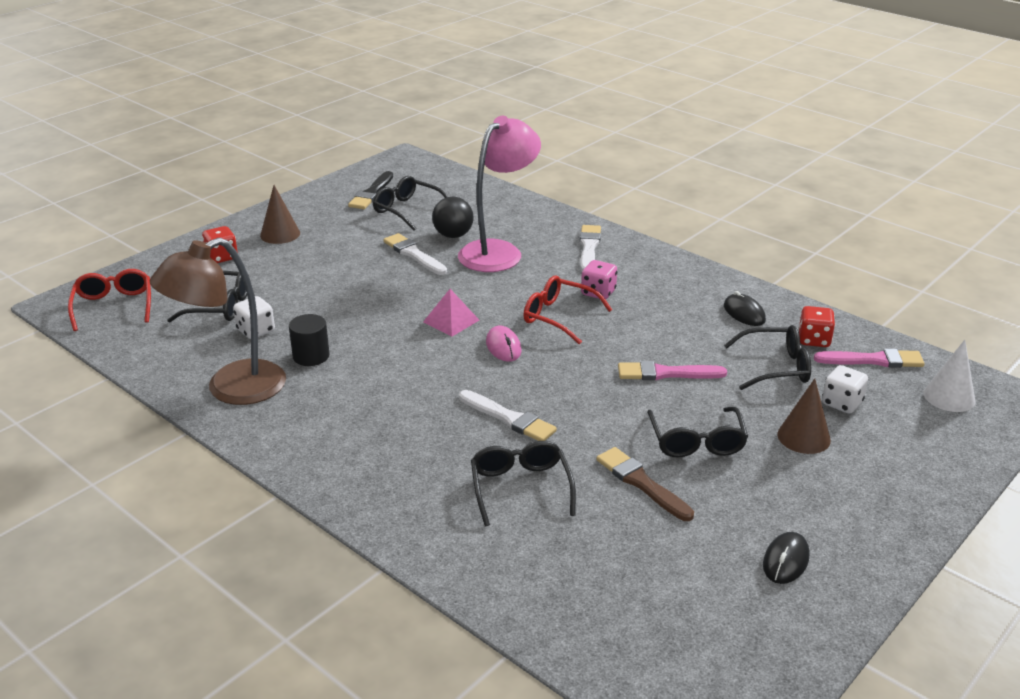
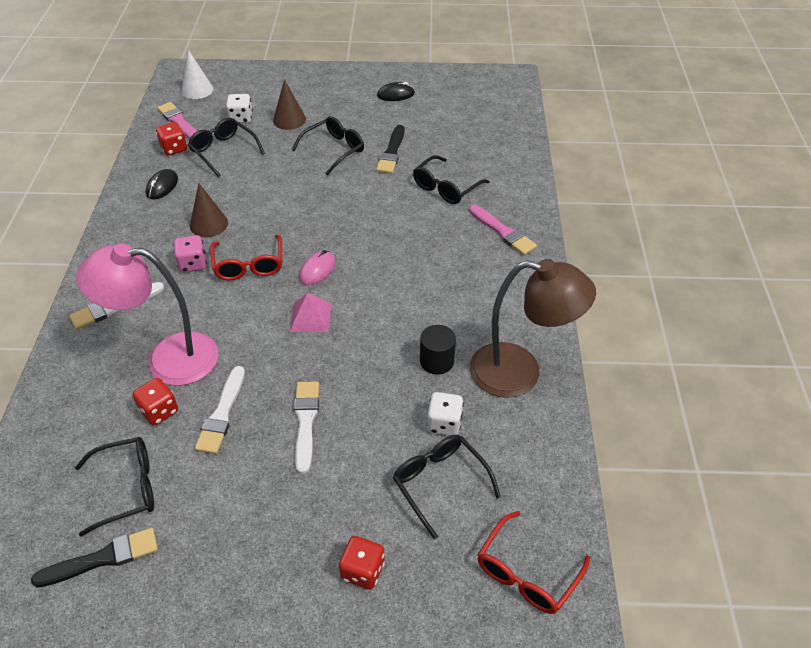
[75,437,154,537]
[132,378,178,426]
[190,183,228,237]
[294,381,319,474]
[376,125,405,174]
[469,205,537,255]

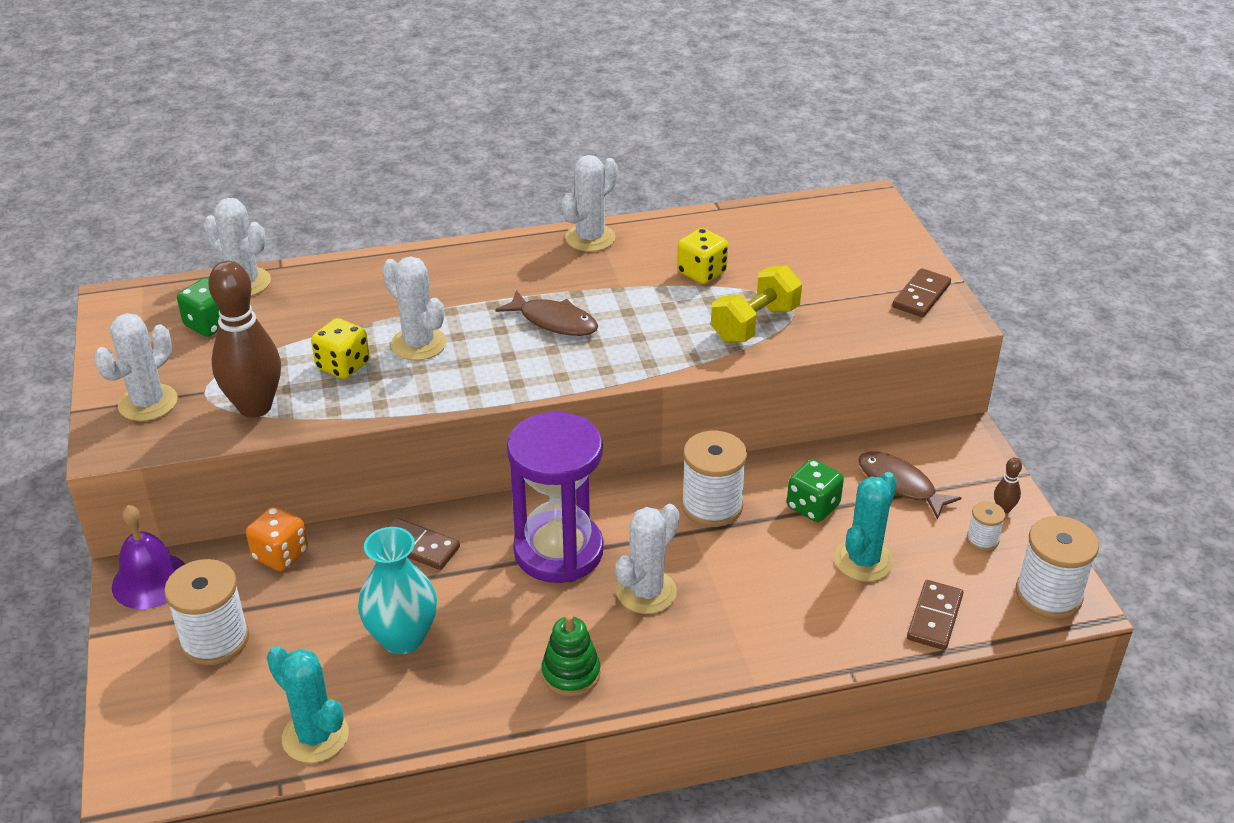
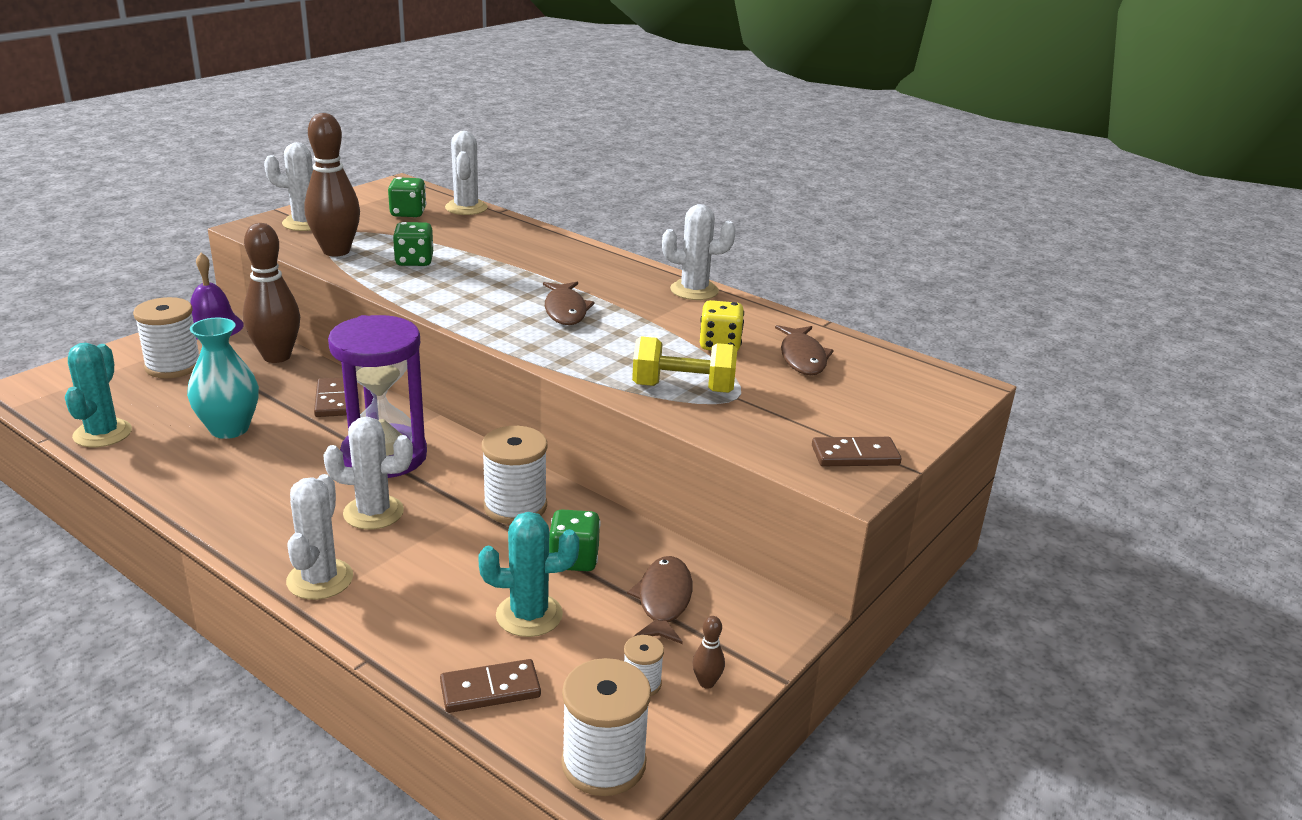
[243,223,300,363]
[286,474,353,600]
[393,222,433,266]
[775,325,834,375]
[541,614,600,696] (first image)

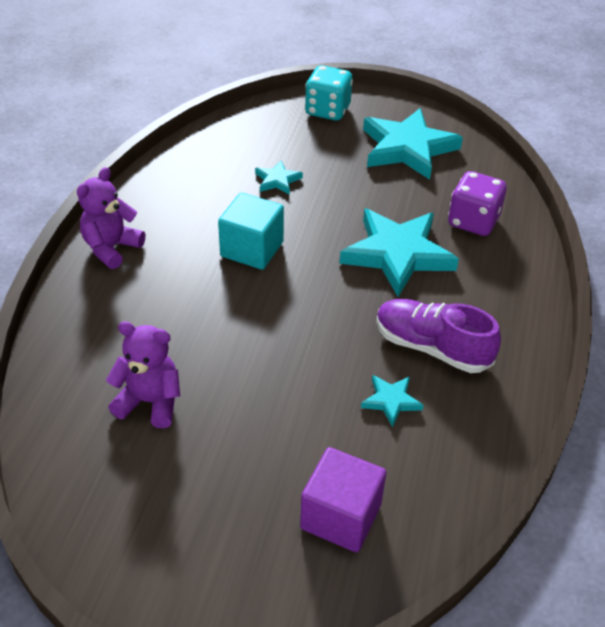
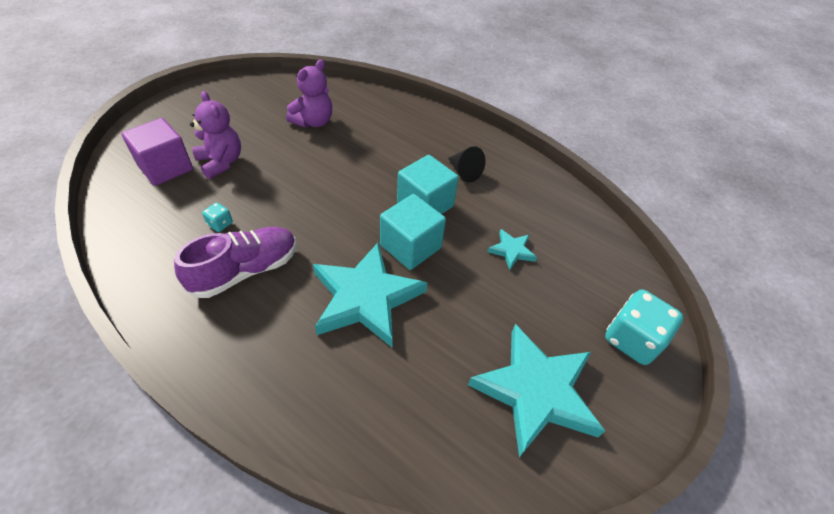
[190,91,241,179]
[202,202,233,232]
[380,194,446,270]
[448,146,486,183]
[448,171,507,236] (first image)

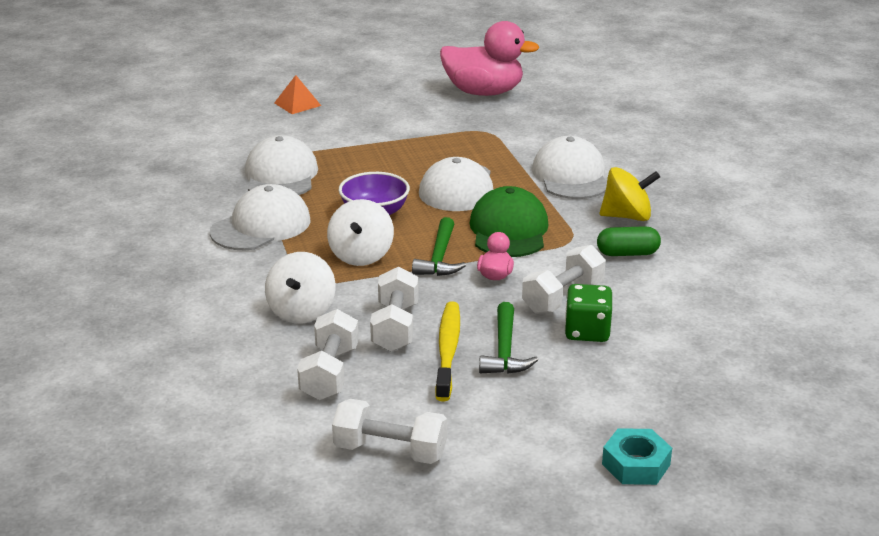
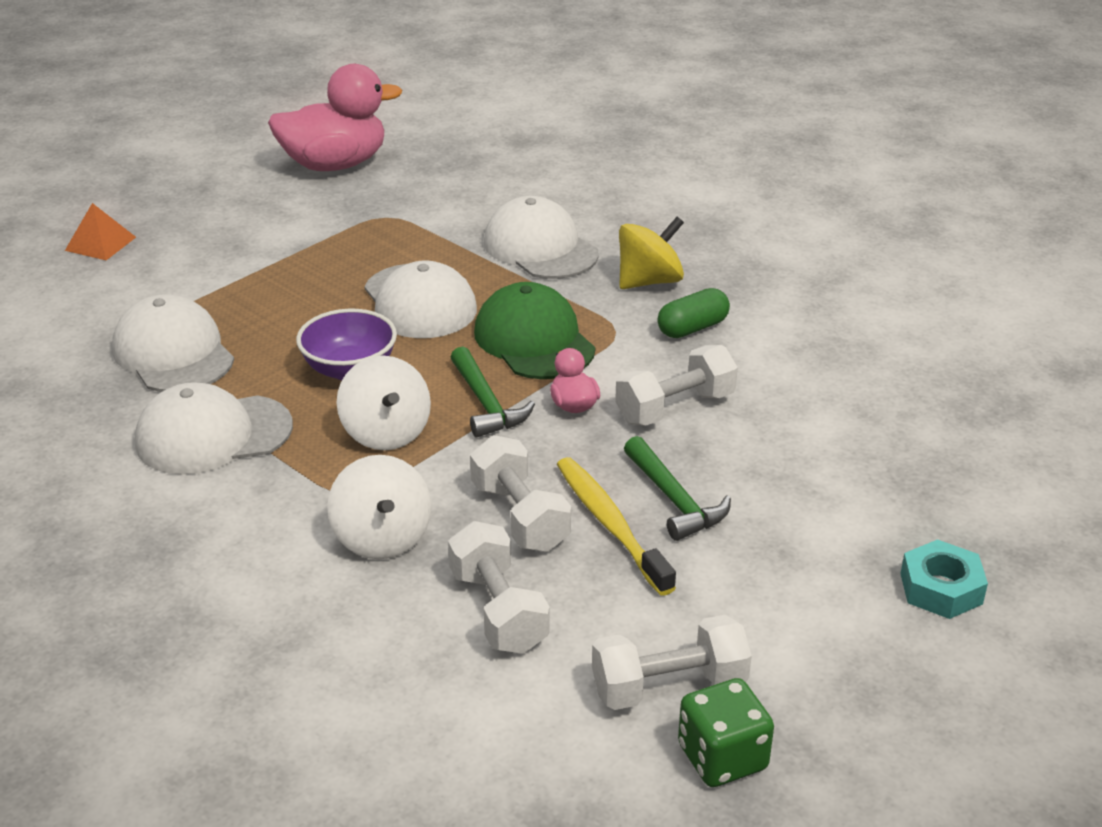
[135,382,293,475]
[615,345,738,426]
[678,678,774,787]

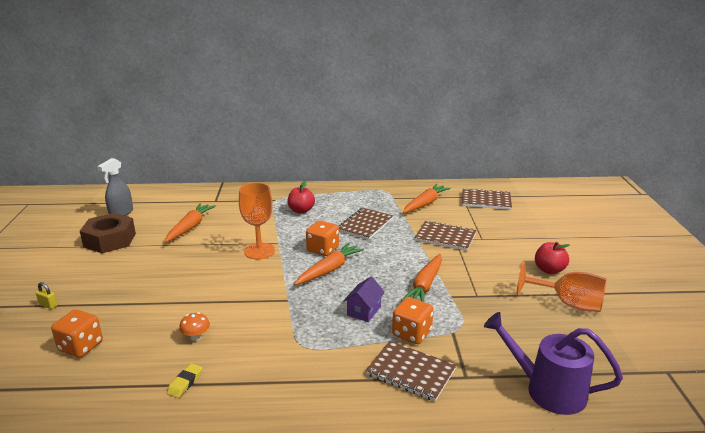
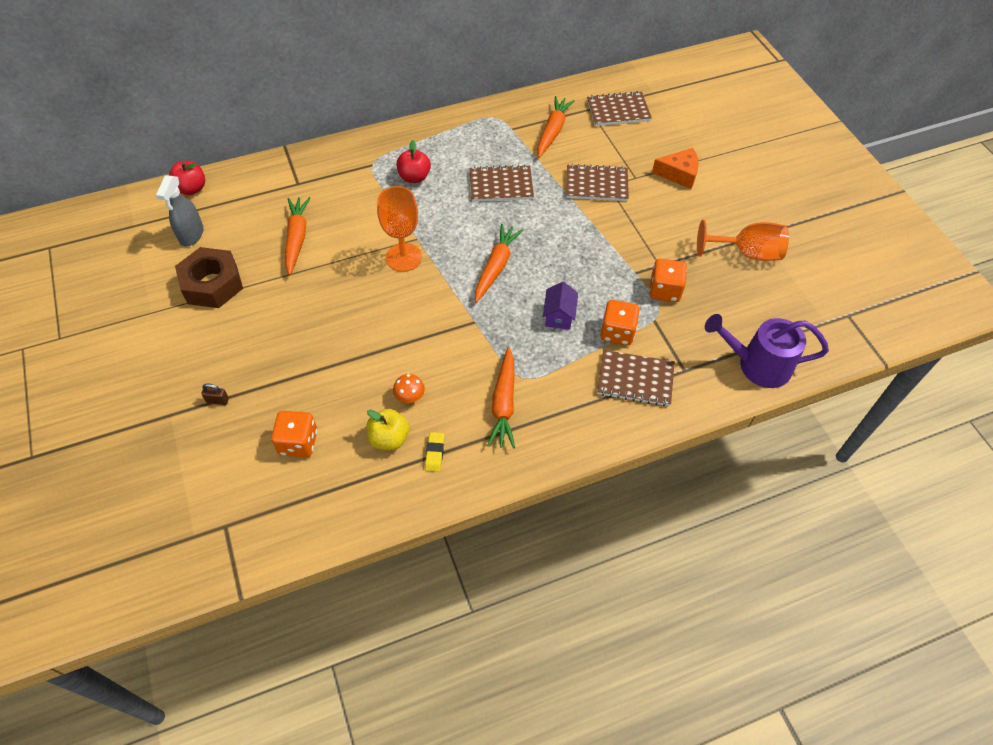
[169,161,205,195]
[201,383,229,405]
[367,409,409,450]
[470,165,534,202]
[487,347,515,448]
[649,259,687,302]
[652,148,699,189]

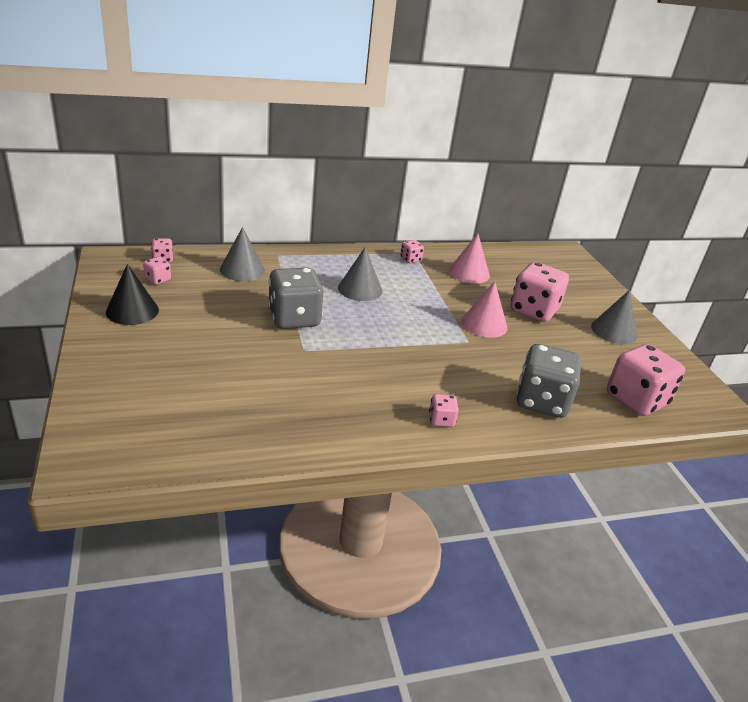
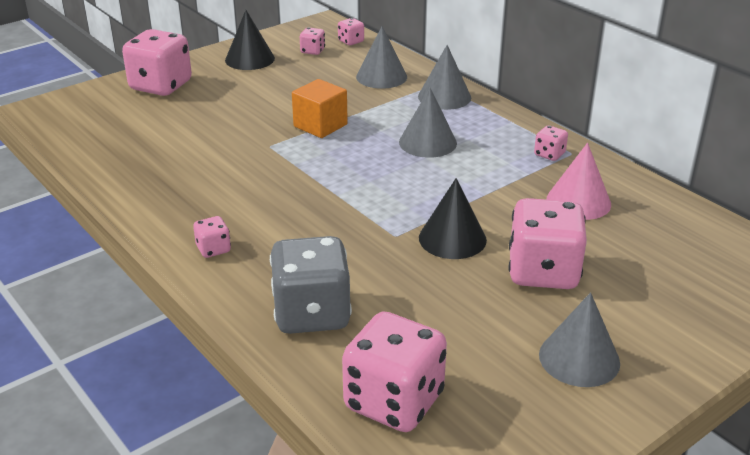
[122,29,192,96]
[292,79,348,138]
[418,45,471,110]
[419,178,487,259]

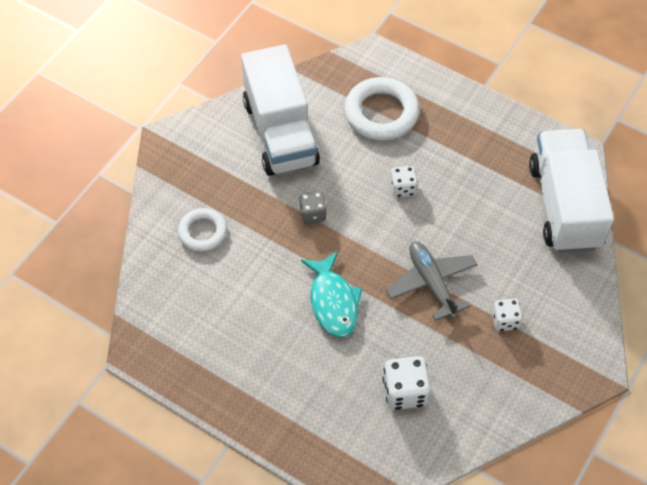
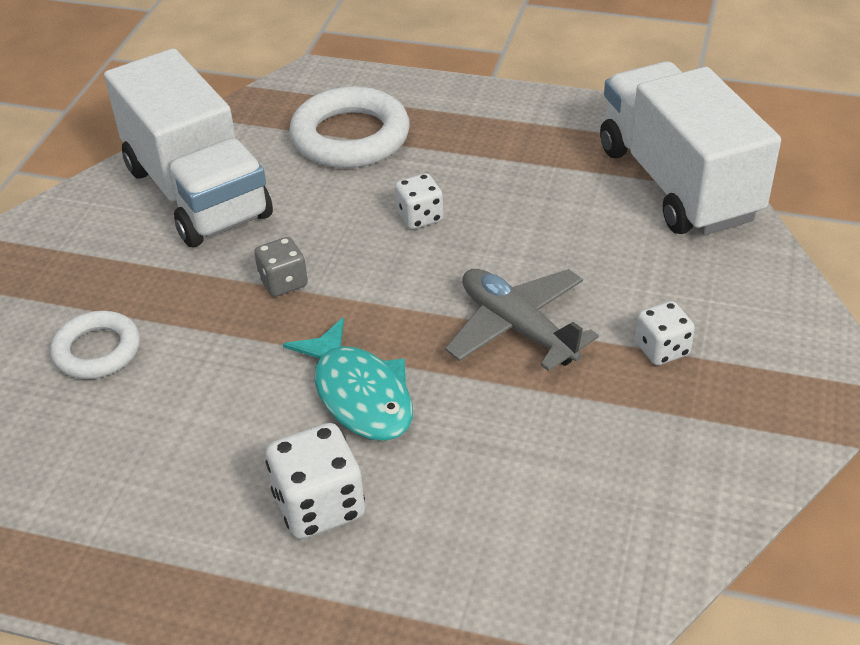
[266,423,365,539]

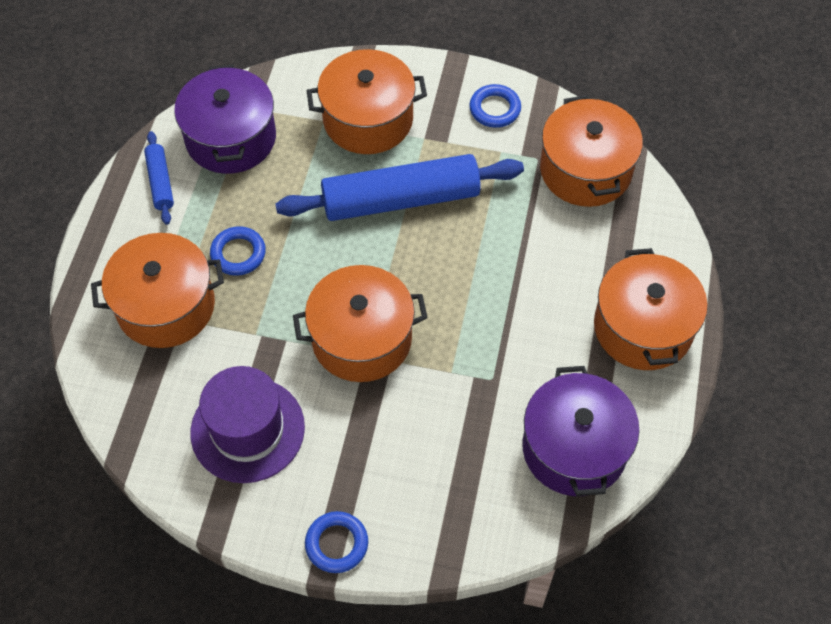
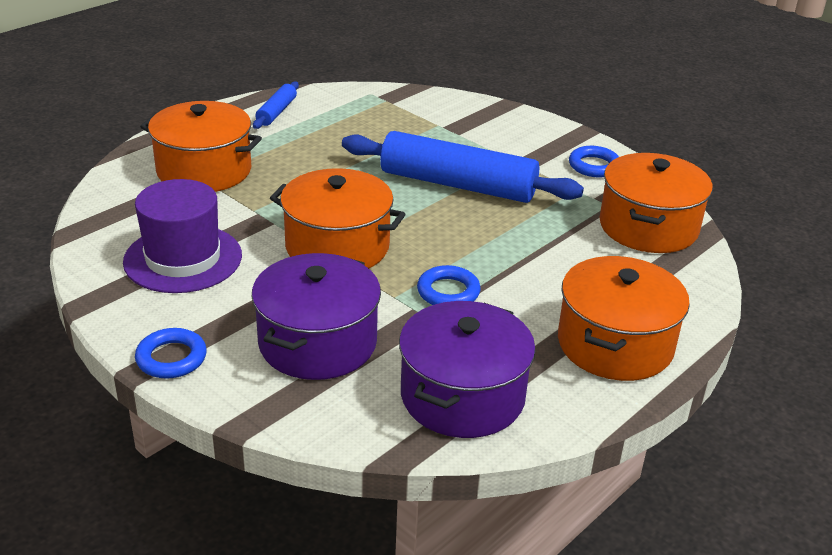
[252,253,381,380]
[417,265,481,305]
[307,49,427,154] (first image)

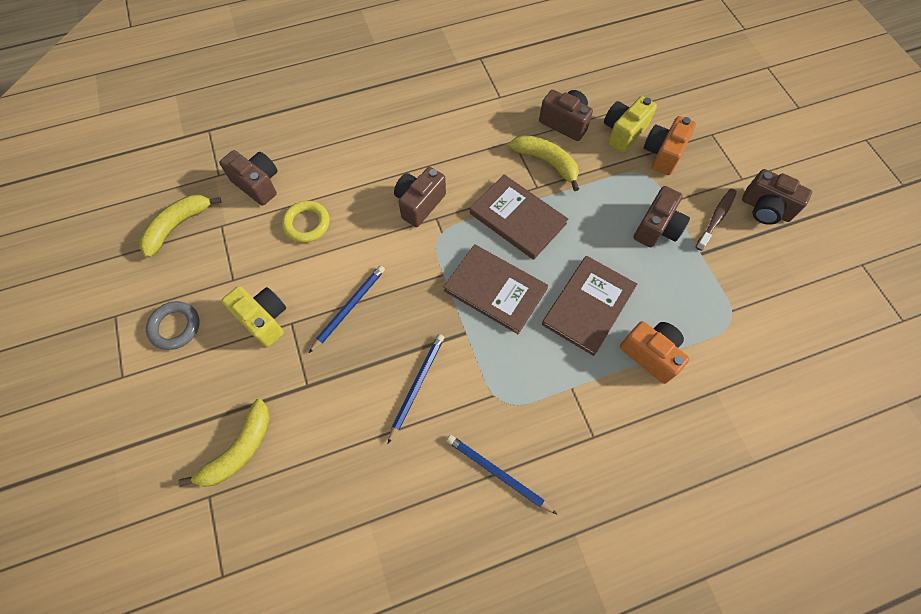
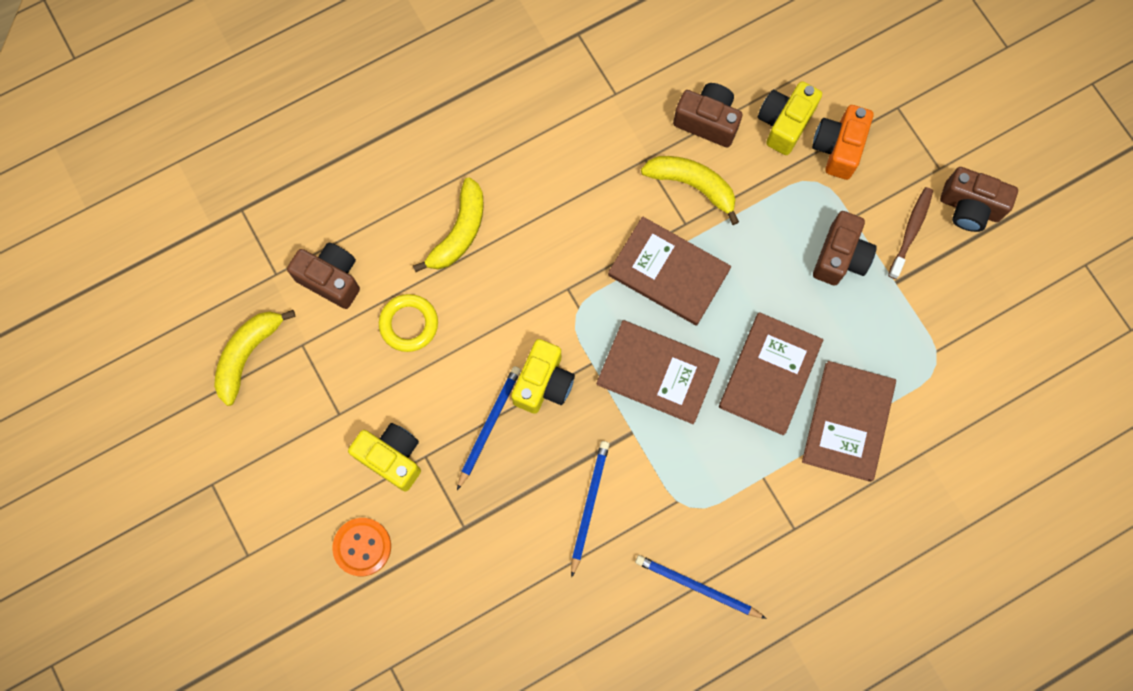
[332,518,391,576]
[413,177,484,272]
[511,339,575,414]
[802,361,896,482]
[146,301,200,350] (first image)
[394,167,446,227] (first image)

